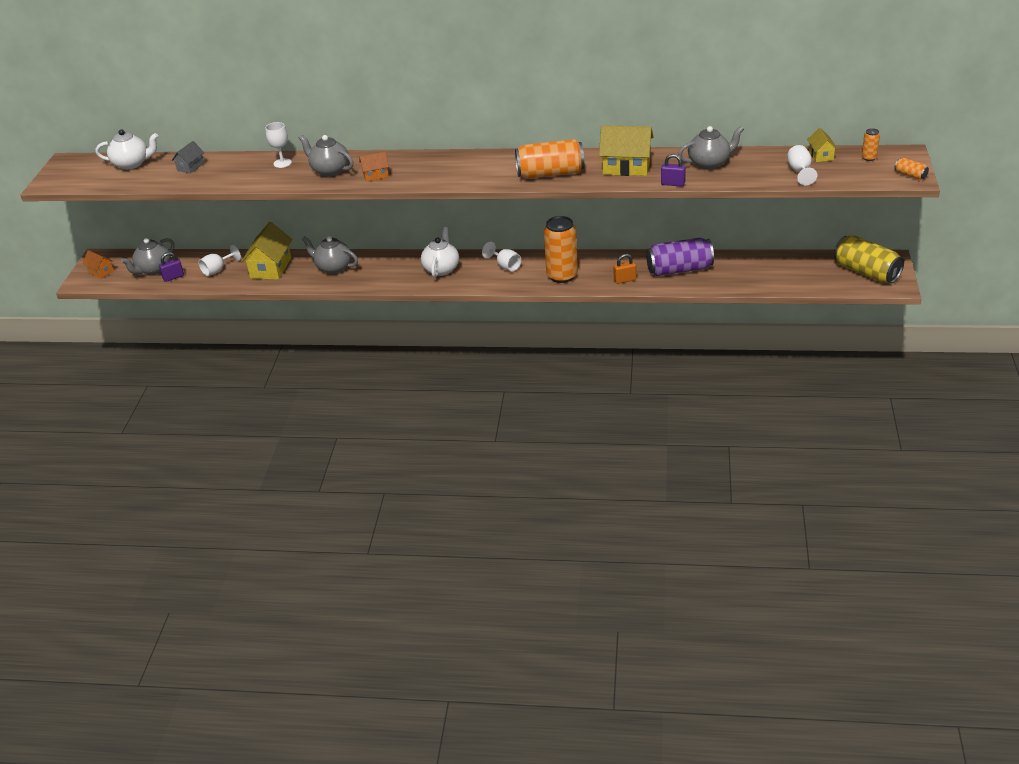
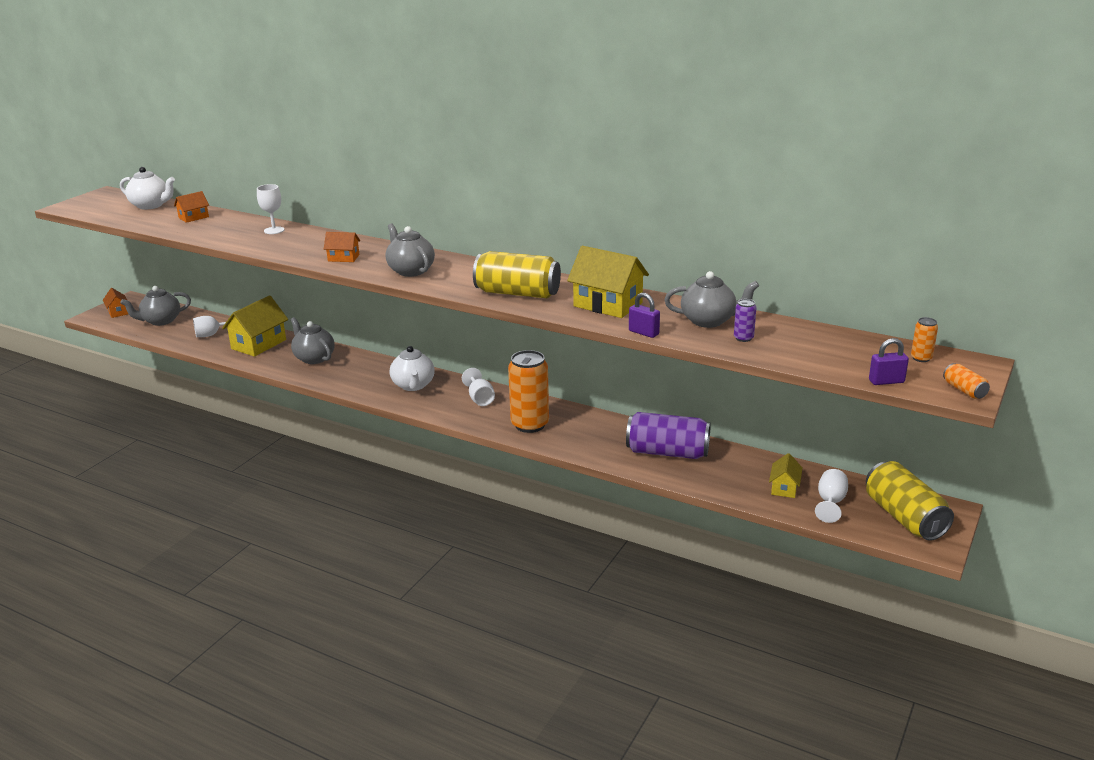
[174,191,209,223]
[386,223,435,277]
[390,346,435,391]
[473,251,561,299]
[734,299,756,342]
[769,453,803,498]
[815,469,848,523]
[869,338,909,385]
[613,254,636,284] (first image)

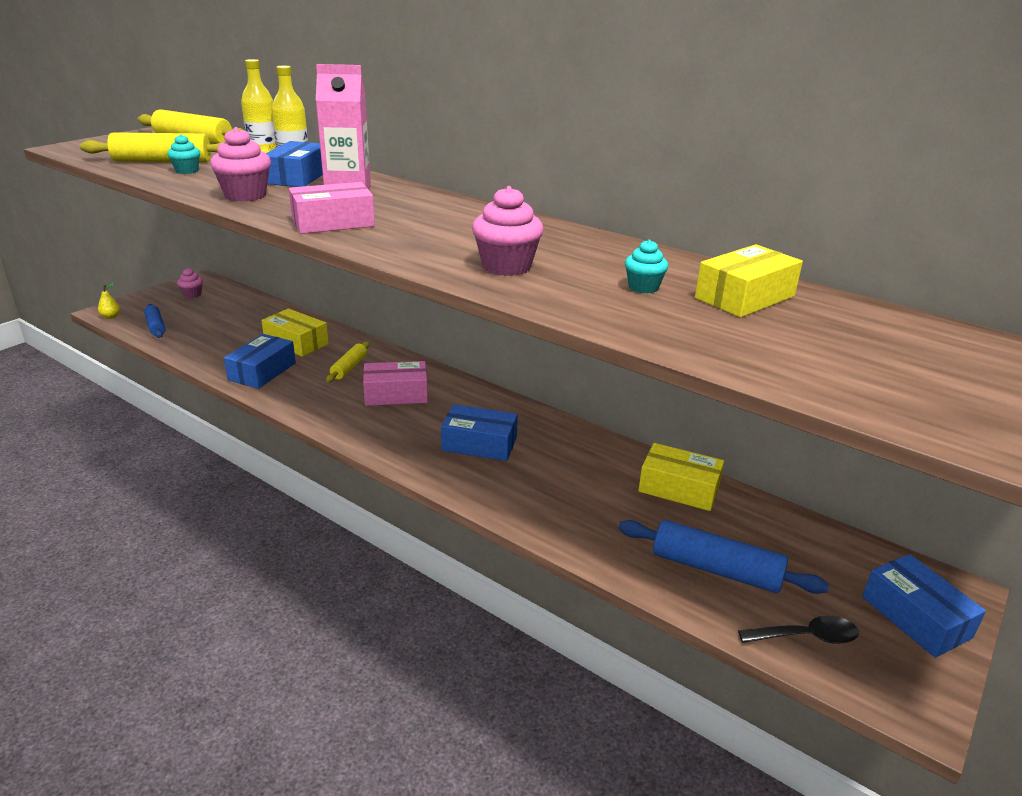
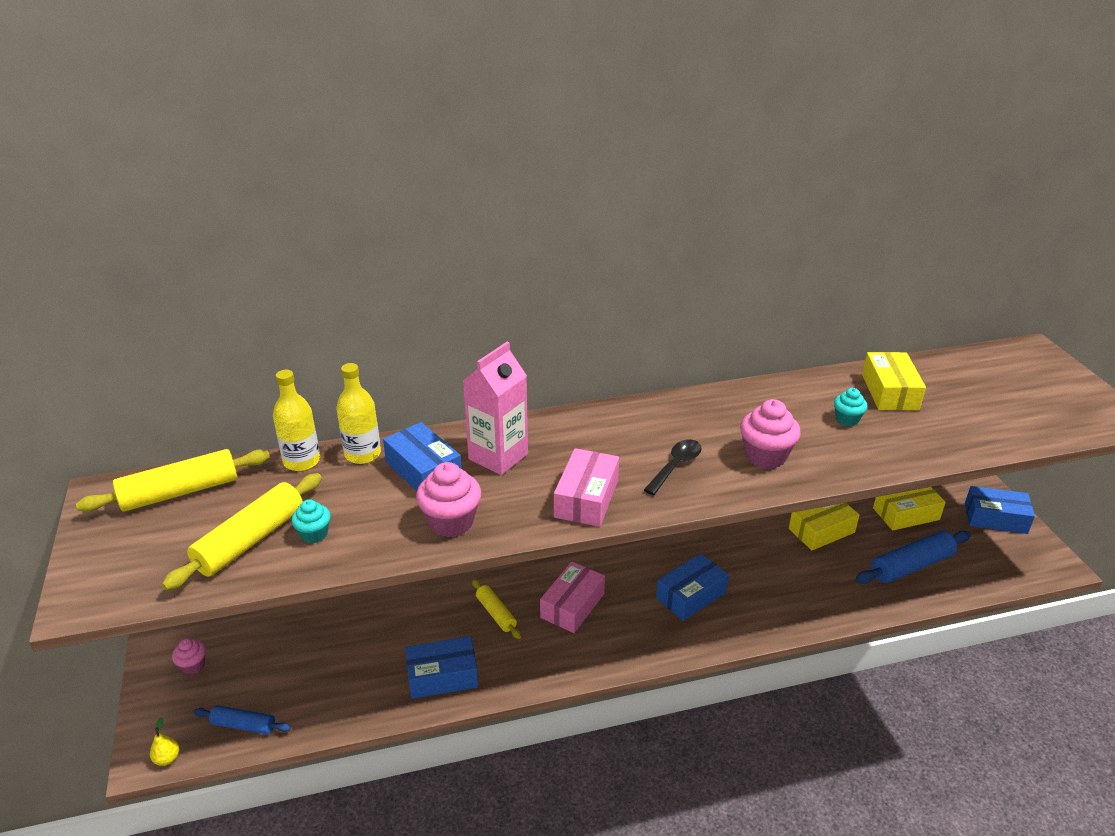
[405,636,478,699]
[644,439,702,495]
[873,487,946,531]

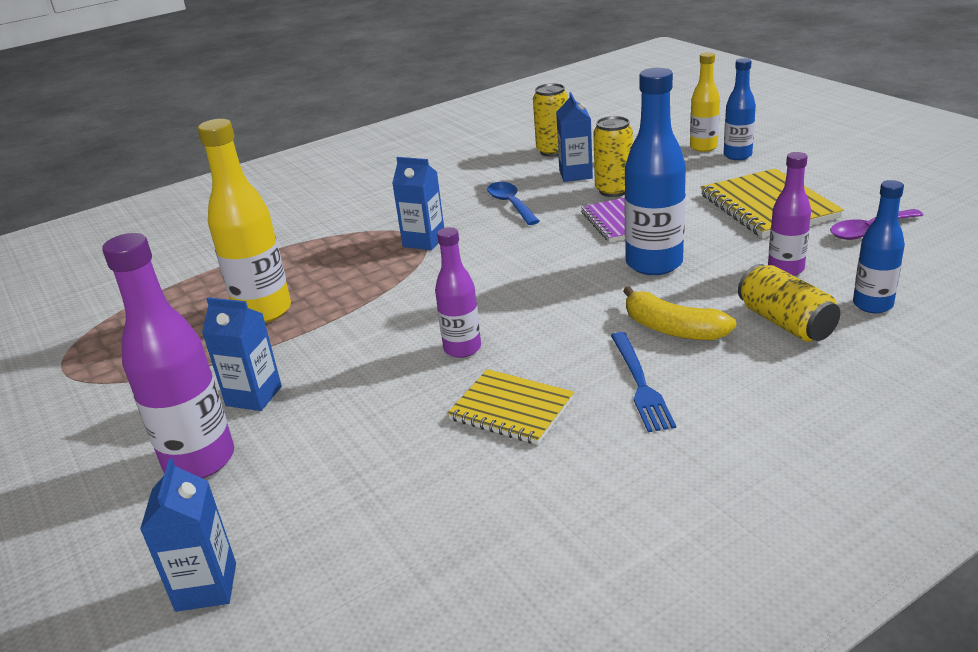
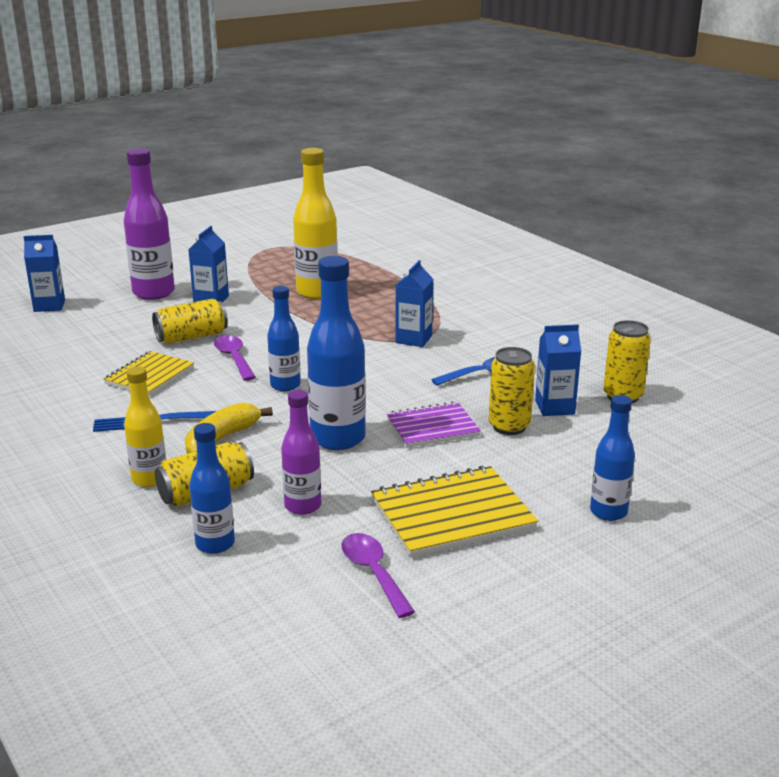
[124,366,166,487]
[152,298,228,343]
[214,335,256,381]
[267,286,301,391]

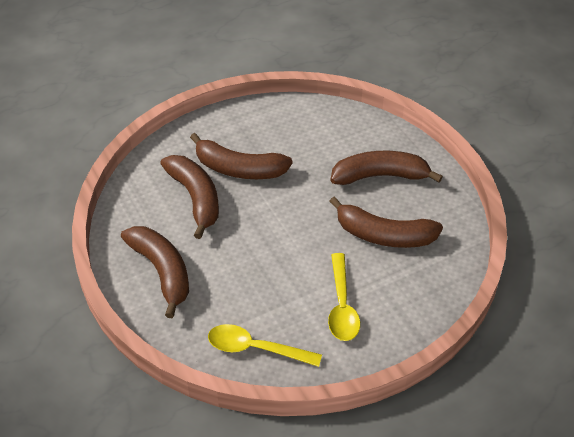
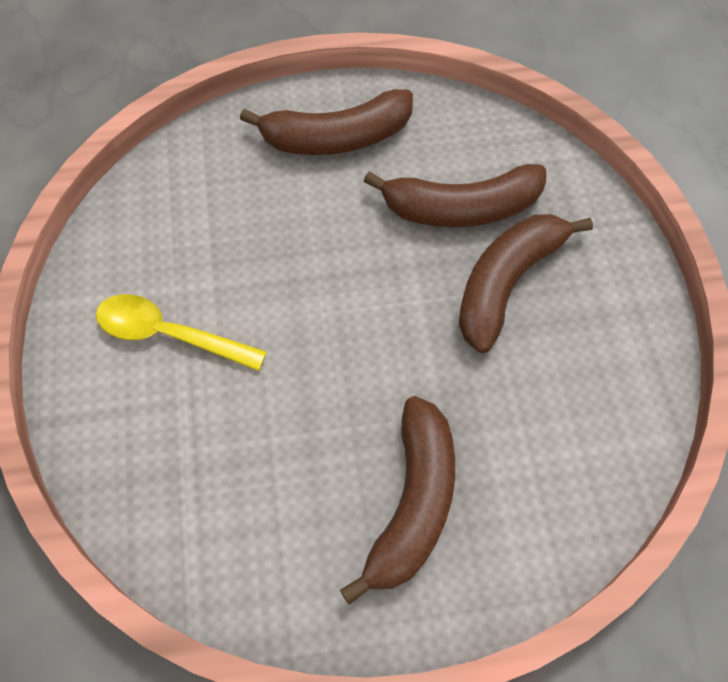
[208,324,322,367] (first image)
[329,196,443,248] (first image)

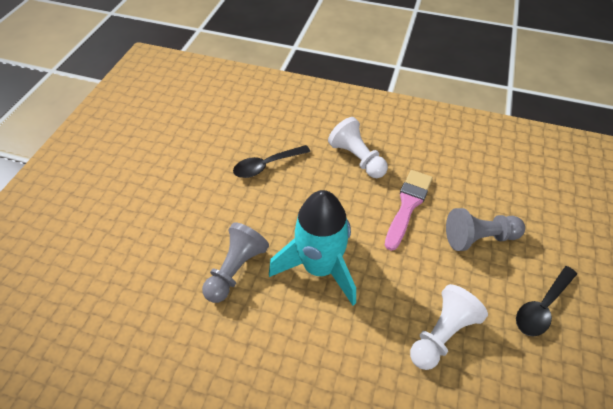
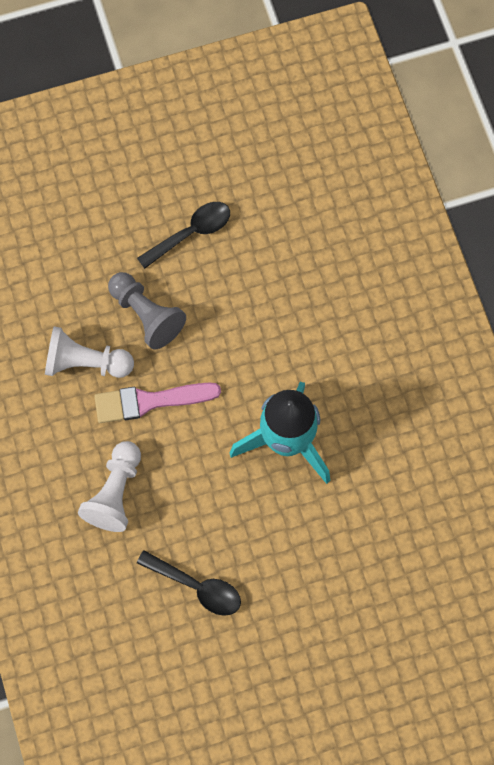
[45,327,134,378]
[137,202,230,269]
[202,222,269,303] (first image)

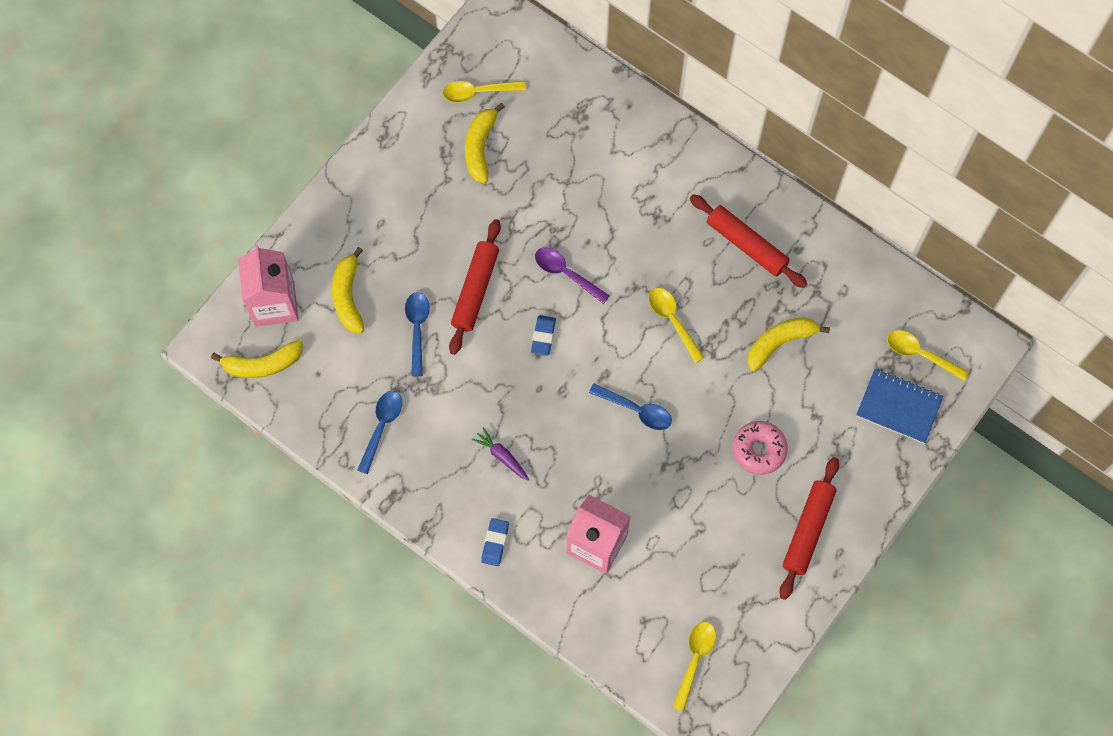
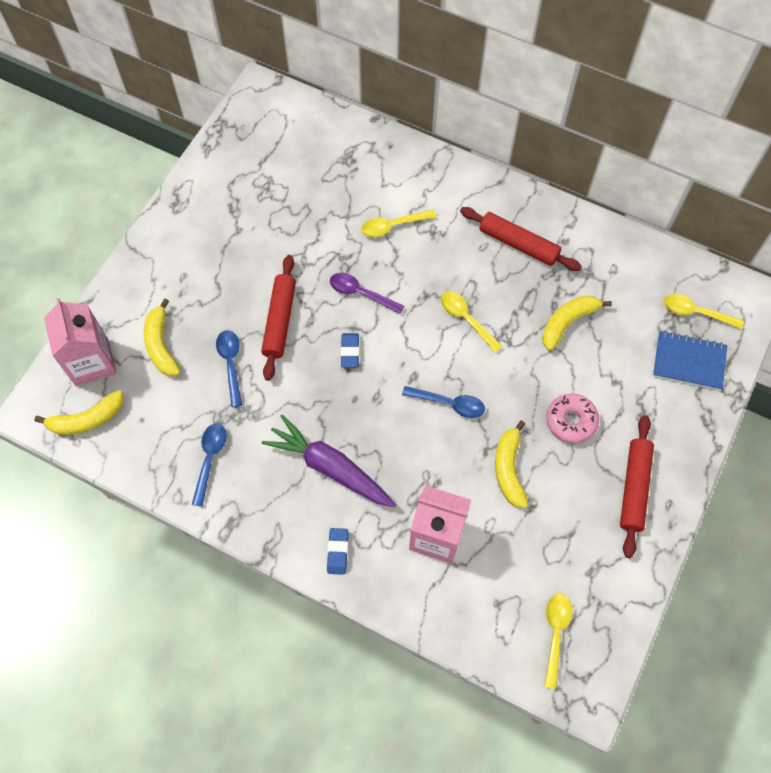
[262,414,396,507]
[361,209,437,237]
[495,421,528,508]

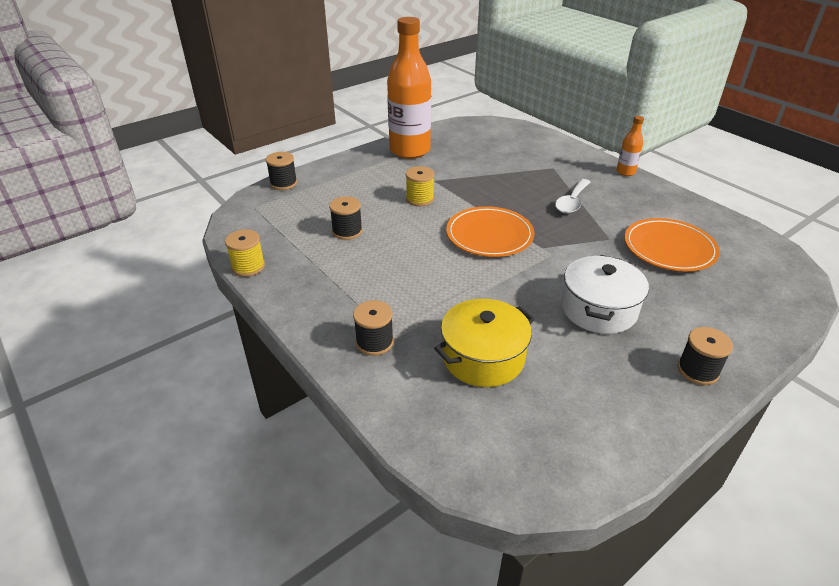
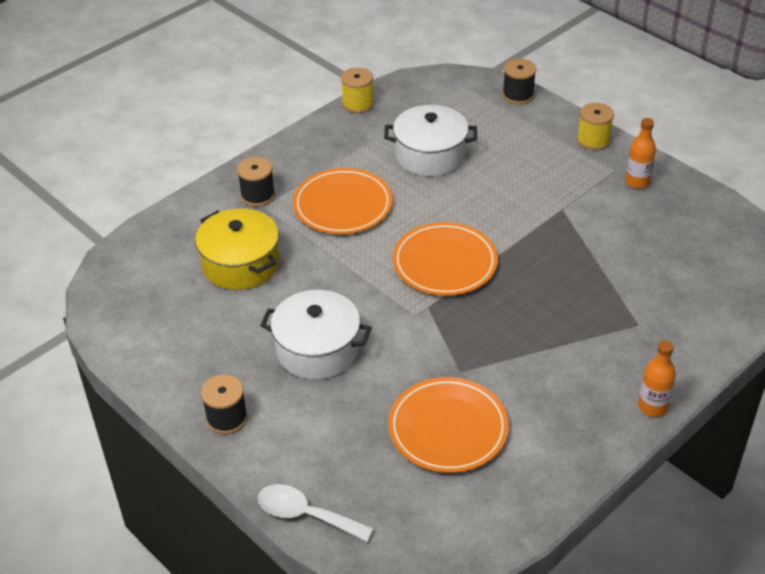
[258,484,374,542]
[293,168,393,234]
[384,105,477,176]
[577,103,614,150]
[625,118,656,189]

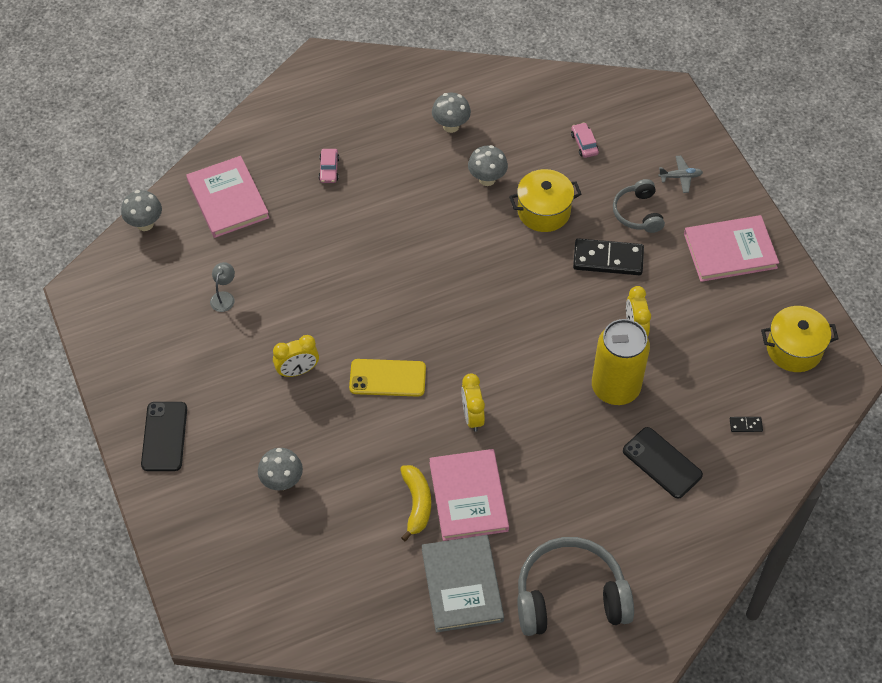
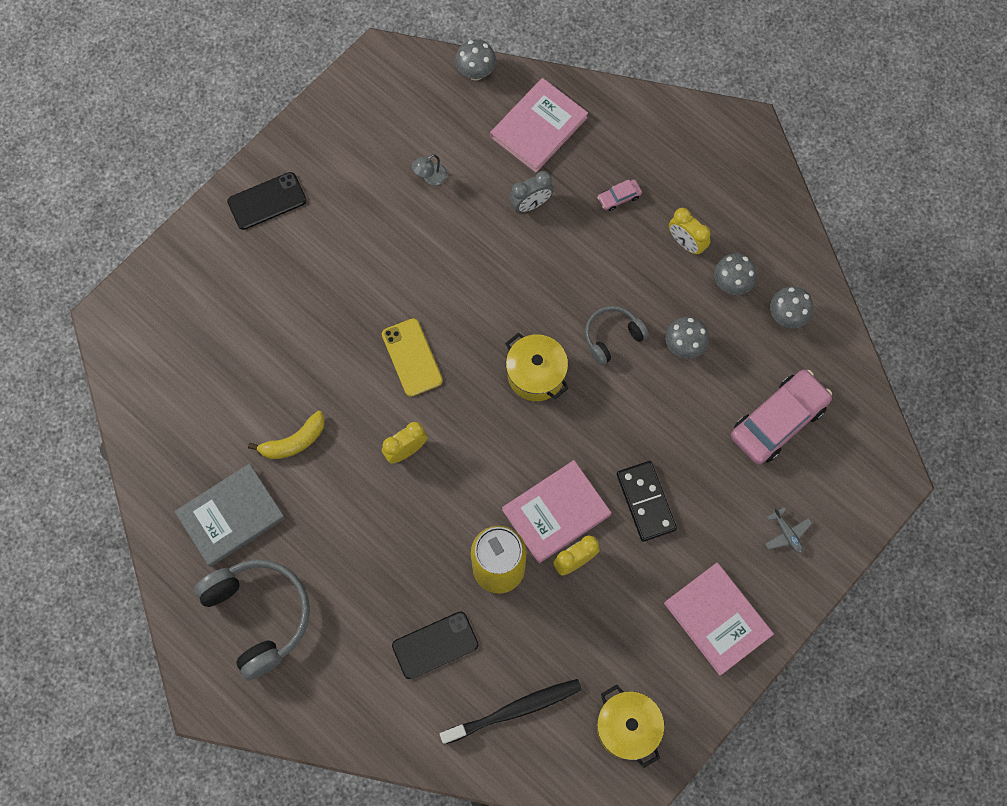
[392,611,479,679]
[412,154,448,185]
[440,679,582,745]
[502,460,611,563]
[505,333,569,401]
[509,171,554,213]
[585,306,649,365]
[669,208,711,255]
[731,369,832,464]
[770,286,813,328]

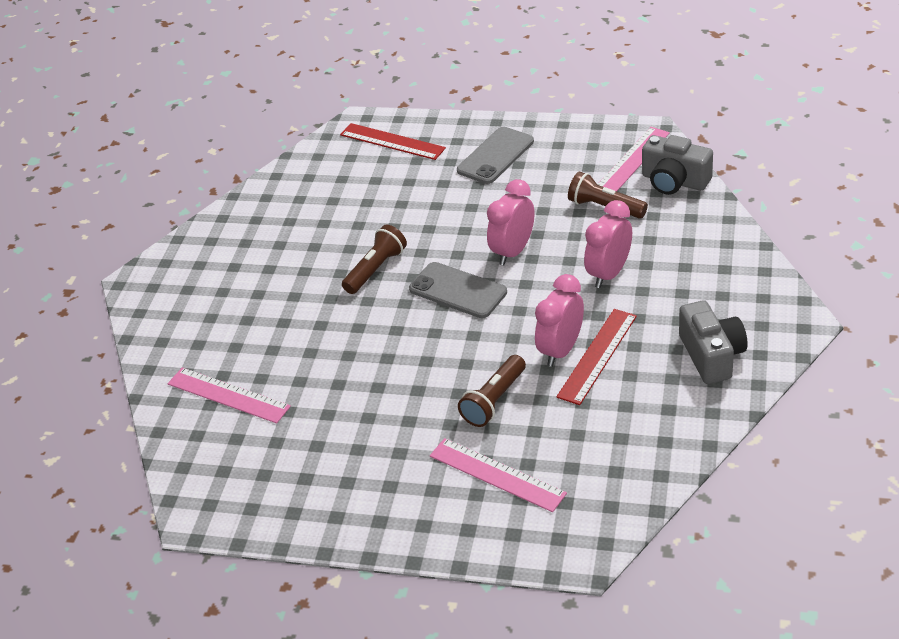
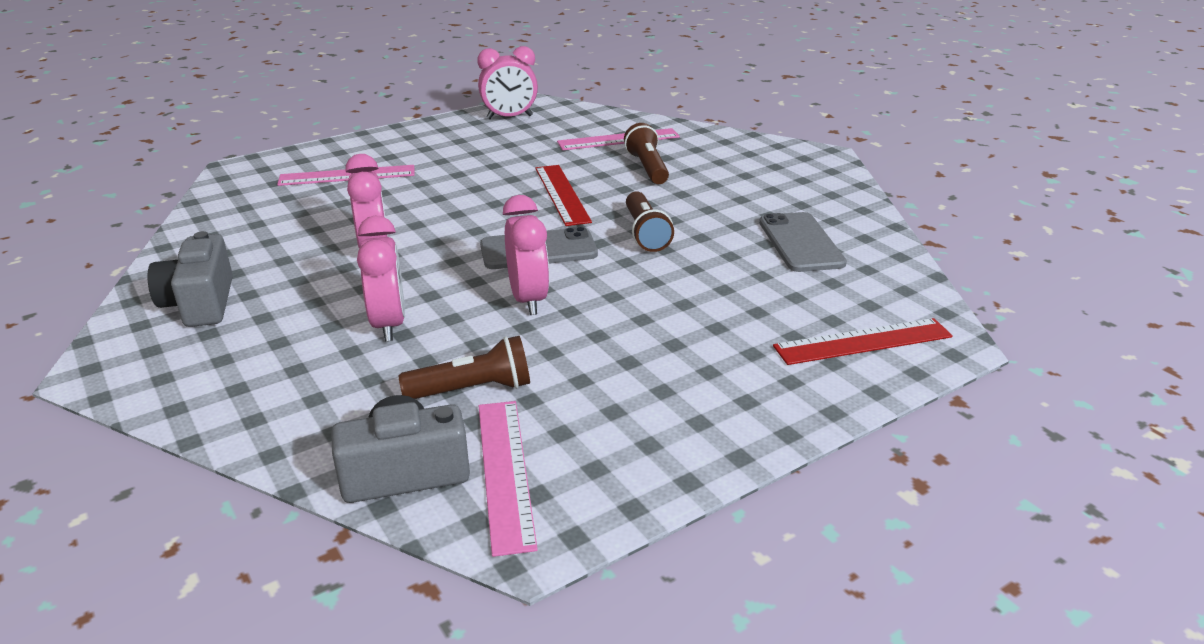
[147,231,233,327]
[477,46,538,119]
[535,165,592,226]
[624,123,669,184]
[759,212,847,272]

